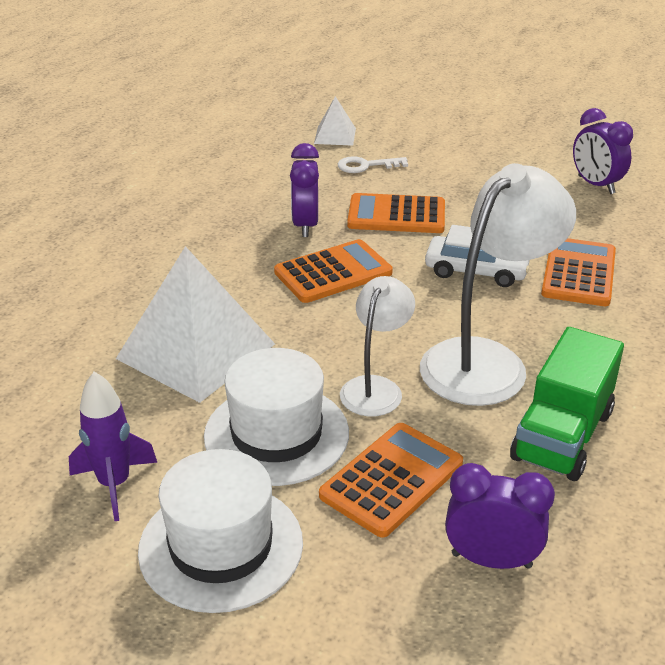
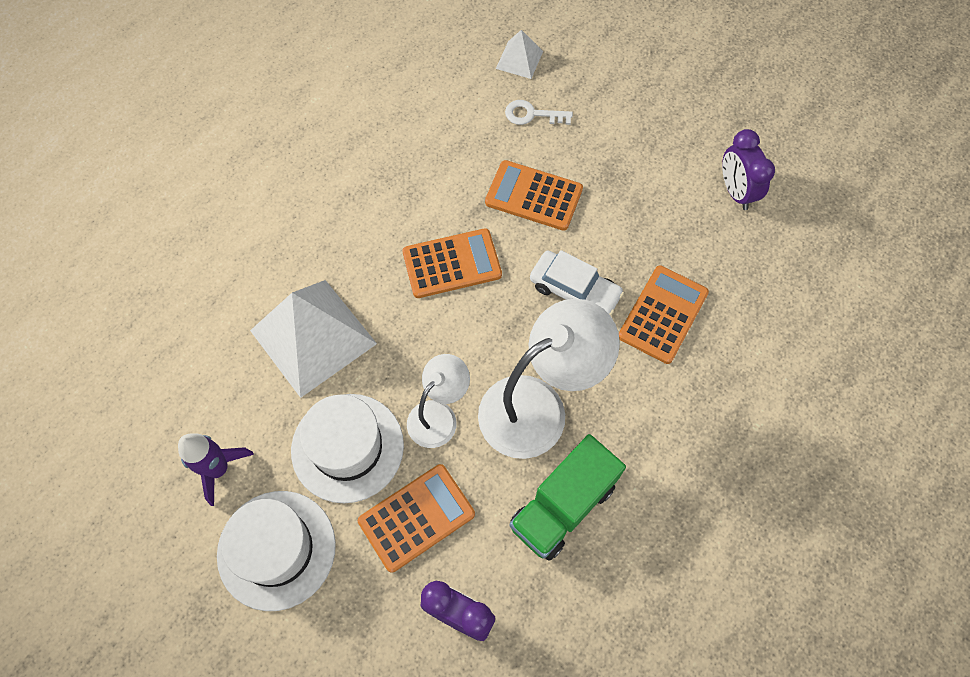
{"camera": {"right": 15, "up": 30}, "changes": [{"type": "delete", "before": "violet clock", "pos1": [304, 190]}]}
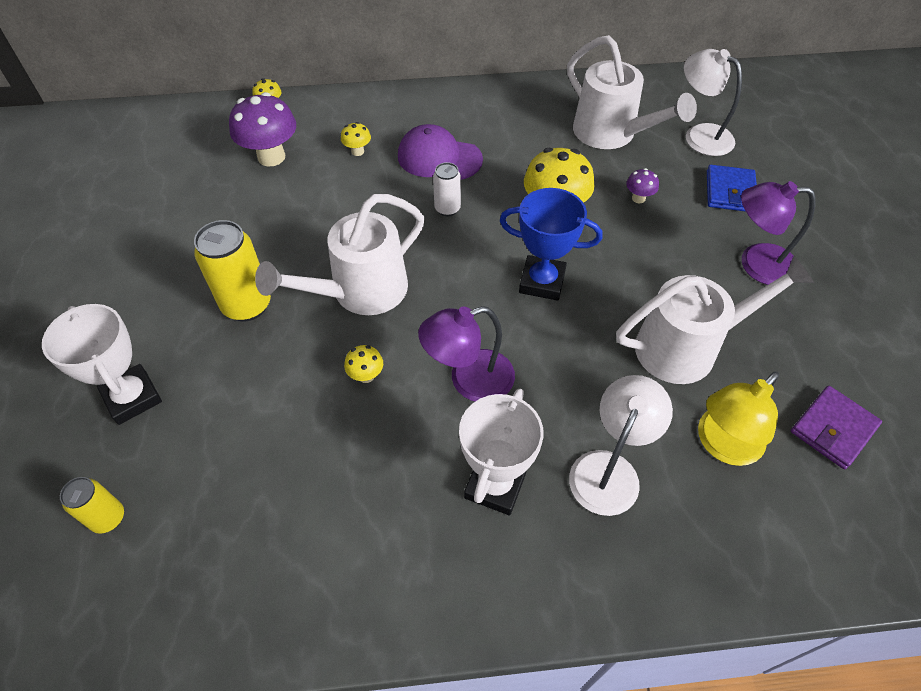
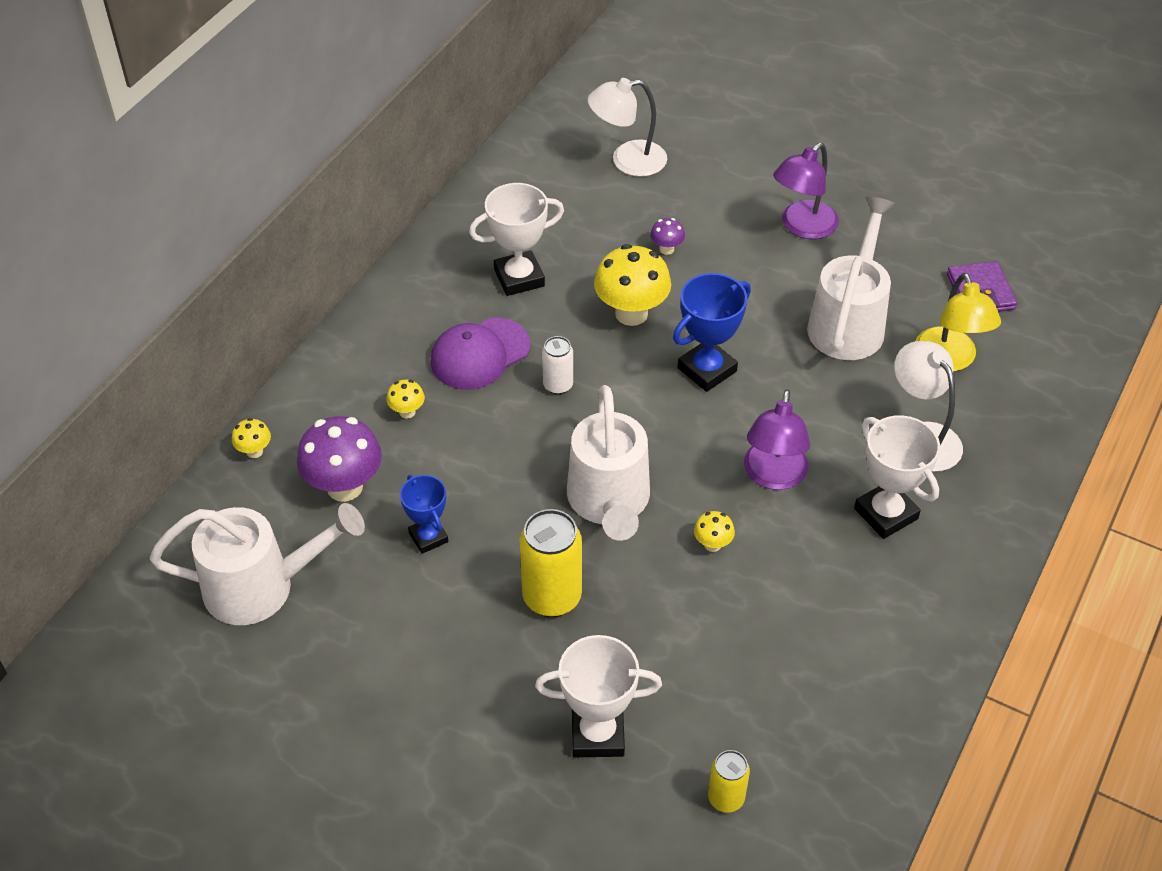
{"camera": {"right": -55, "up": -5}, "changes": [{"type": "delete", "before": "cobalt wallet", "pos1": [732, 188]}, {"type": "insert", "after": "cobalt award cup", "pos2": [424, 514]}, {"type": "insert", "after": "white award cup", "pos2": [516, 239]}, {"type": "move", "before": "white watering pot", "pos1": [632, 92], "pos2": [257, 564]}]}
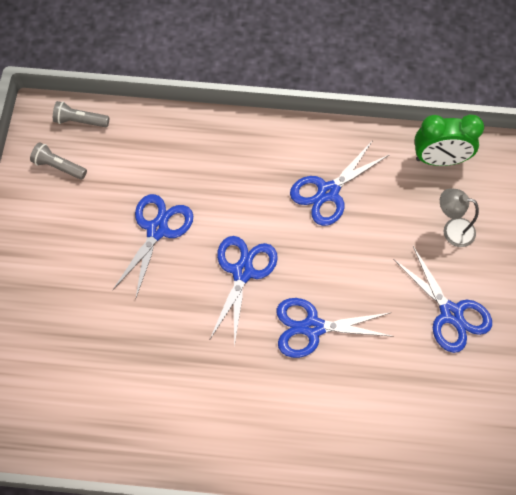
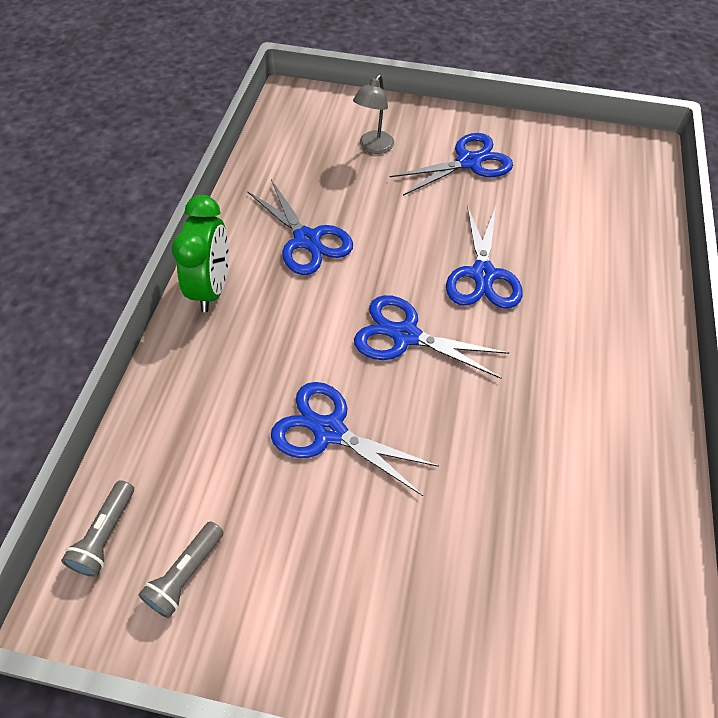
{"camera": {"right": -85, "up": -10}, "changes": [{"type": "move", "before": "green clock", "pos1": [449, 140], "pos2": [200, 253]}]}
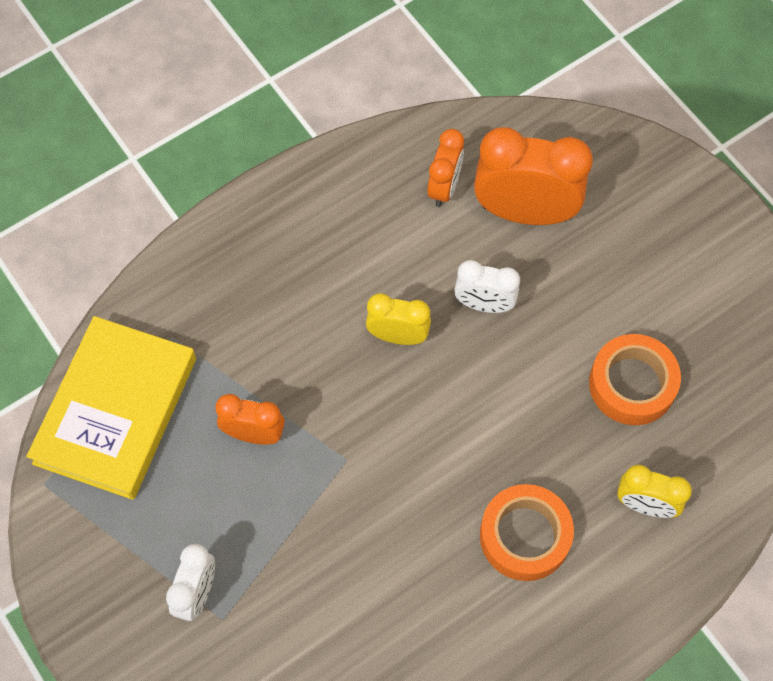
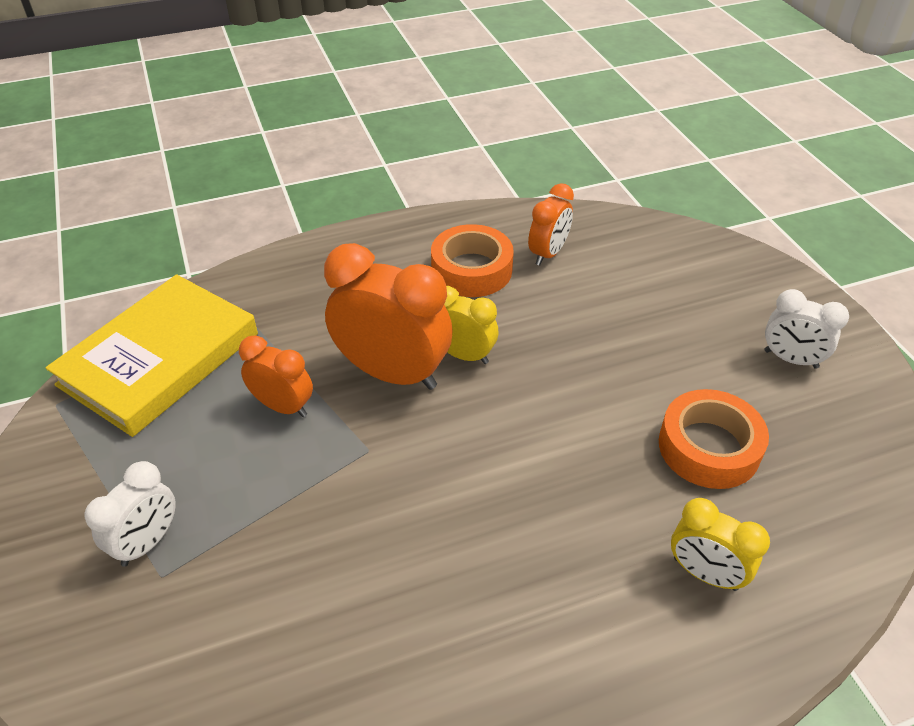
{"camera": {"right": 15, "up": -20}, "changes": [{"type": "move", "before": "white clock", "pos1": [487, 286], "pos2": [806, 329]}, {"type": "move", "before": "orange clock", "pos1": [533, 176], "pos2": [388, 316]}, {"type": "move", "before": "orange roll of tape", "pos1": [527, 532], "pos2": [472, 260]}]}
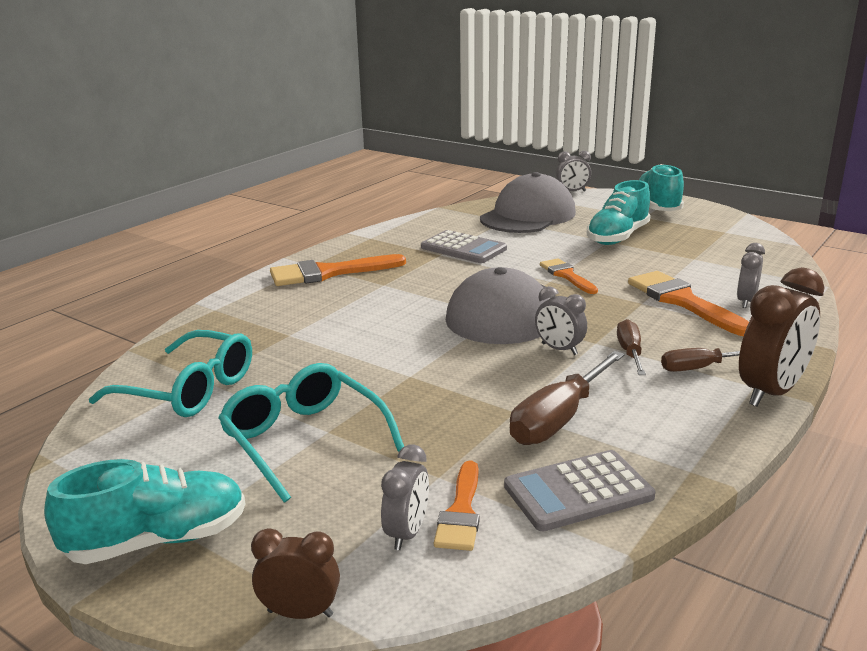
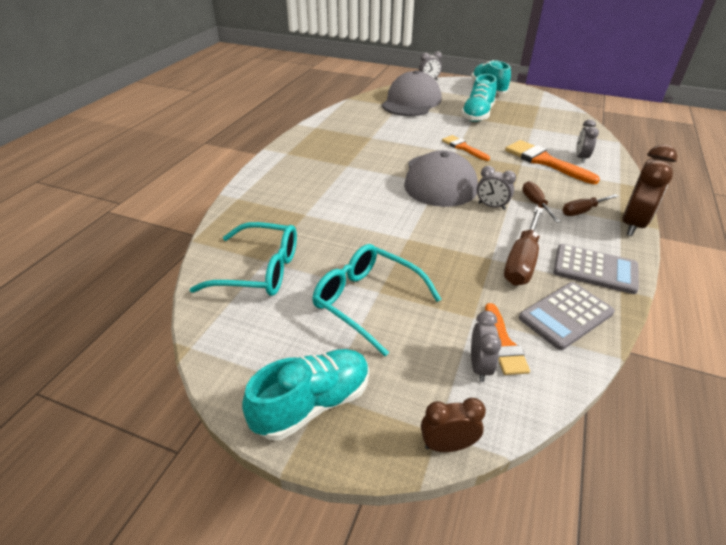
{"camera": {"right": -15, "up": 15}, "changes": [{"type": "delete", "before": "orange brush", "pos1": [338, 270]}, {"type": "move", "before": "gray pocket calculator", "pos1": [464, 246], "pos2": [596, 269]}]}
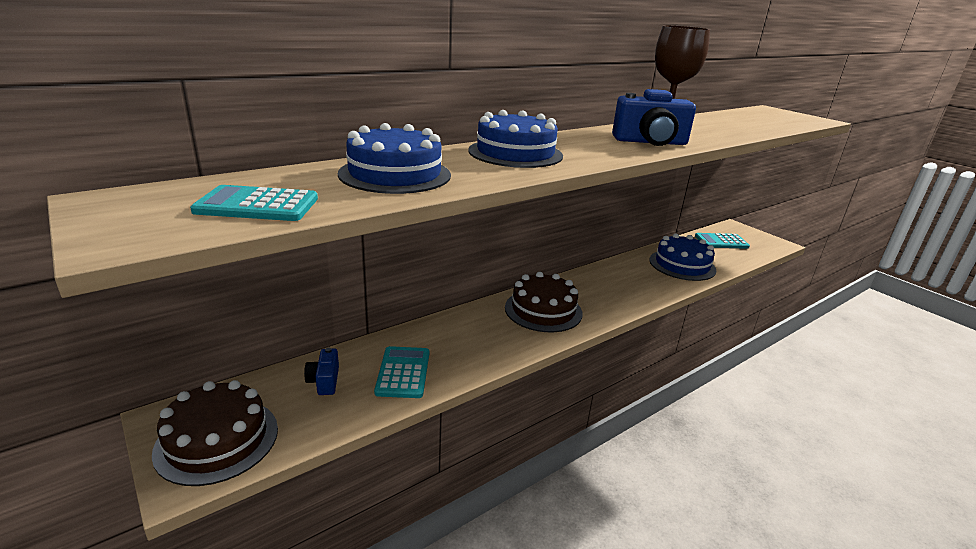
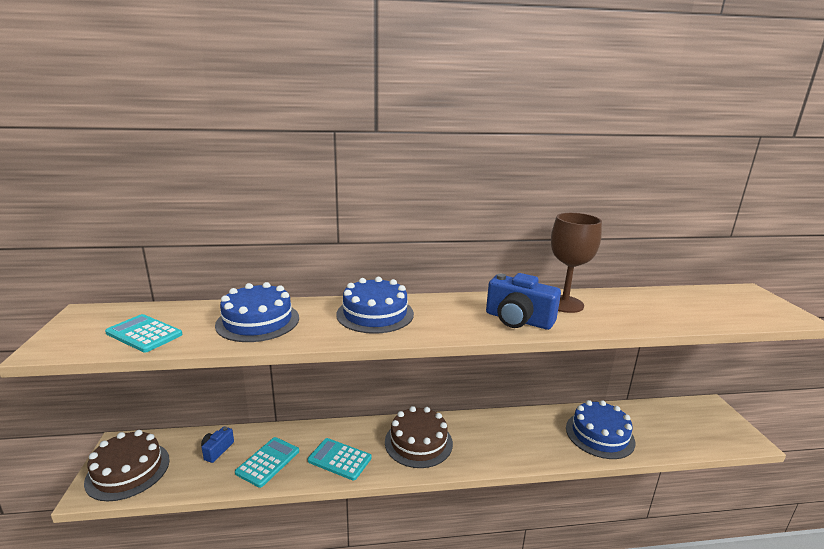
{"camera": {"right": 30, "up": -5}, "changes": [{"type": "move", "before": "teal pocket calculator", "pos1": [722, 241], "pos2": [340, 459]}]}
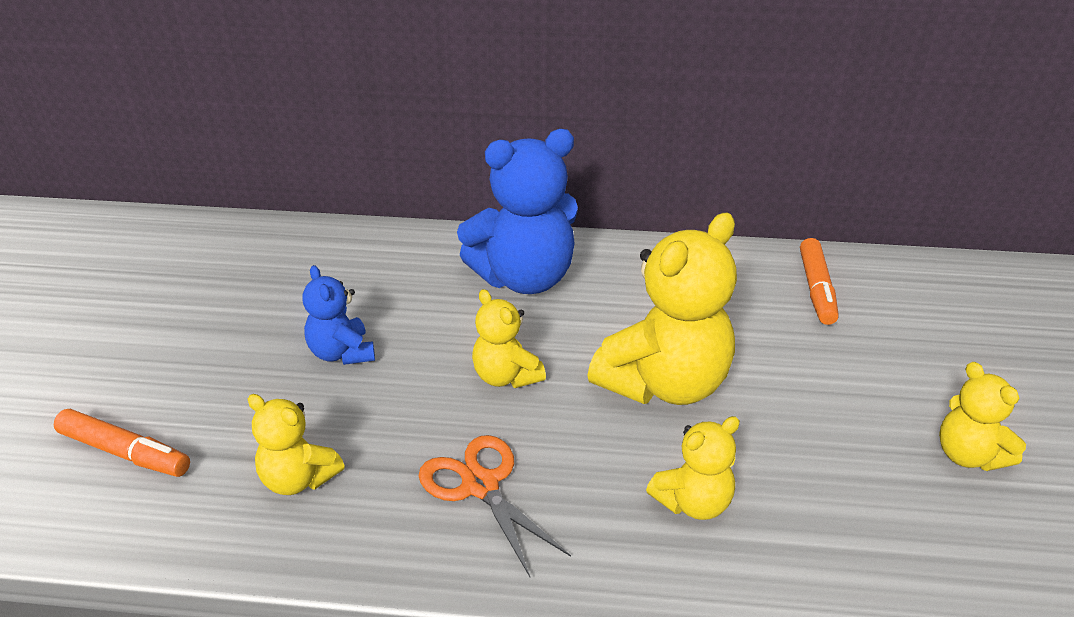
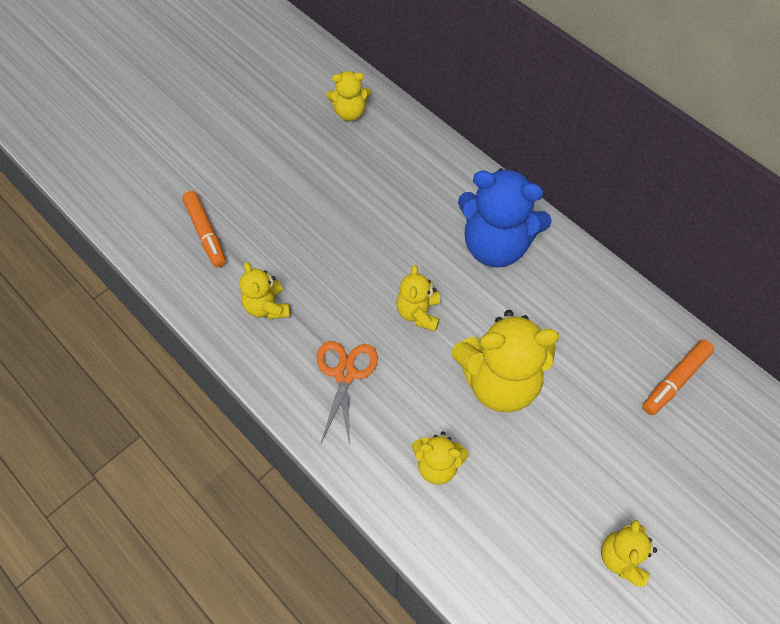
{"camera": {"right": 40, "up": 25}, "changes": [{"type": "delete", "before": "cobalt teddy", "pos1": [338, 315]}, {"type": "insert", "after": "yellow teddy", "pos2": [348, 96]}]}
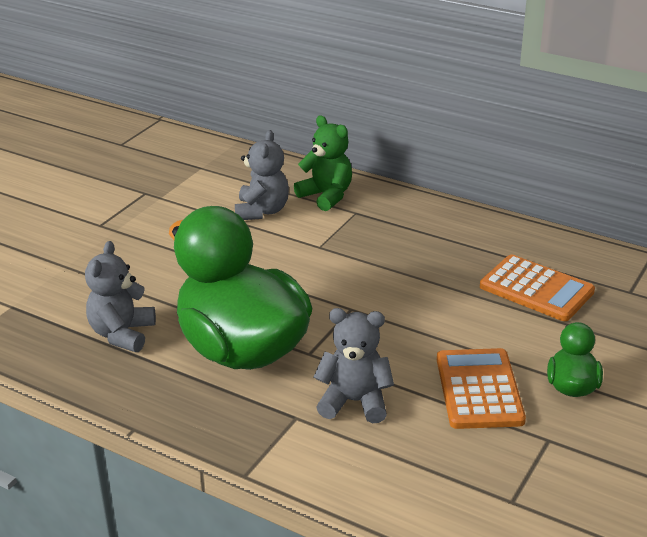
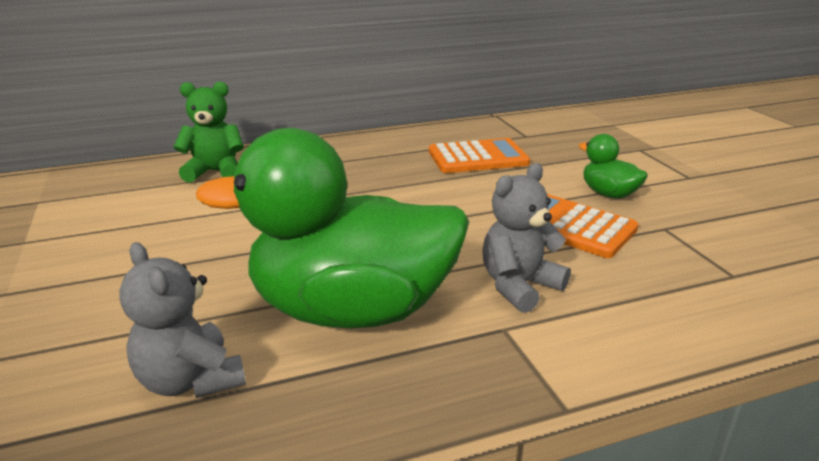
{"camera": {"right": -50, "up": -5}, "changes": [{"type": "delete", "before": "gray teddy", "pos1": [262, 175]}]}
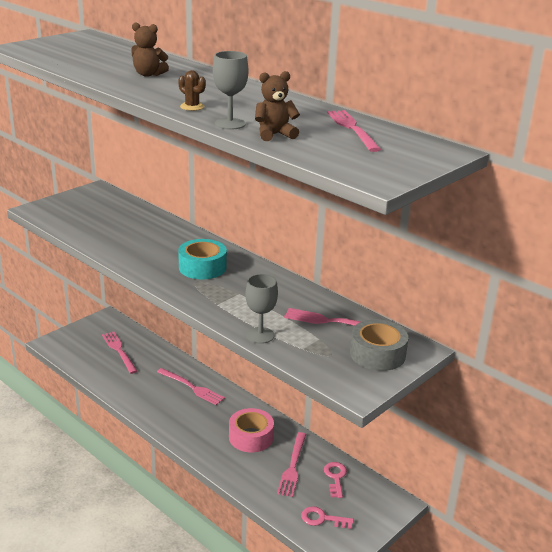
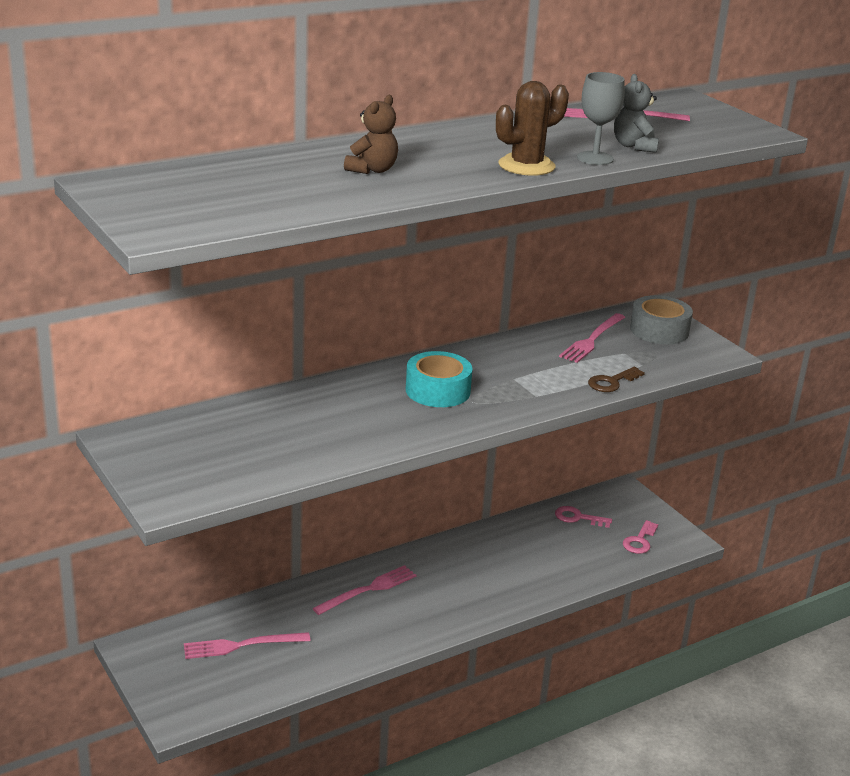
{"camera": {"right": -75, "up": 0}, "changes": [{"type": "delete", "before": "rose-pink roll of tape", "pos1": [251, 430]}, {"type": "delete", "before": "rose-pink dinner fork", "pos1": [291, 464]}, {"type": "replace", "before": "gray goblet", "after": "russet latchkey", "pos1": [261, 309], "pos2": [616, 379]}, {"type": "recolor", "before": "russet teddy", "after": "gray teddy", "pos1": [277, 106], "pos2": [636, 113]}, {"type": "resize", "before": "russet saguaro cactus", "pos1": [192, 90], "pos2": [532, 128], "scale": 1.82}]}
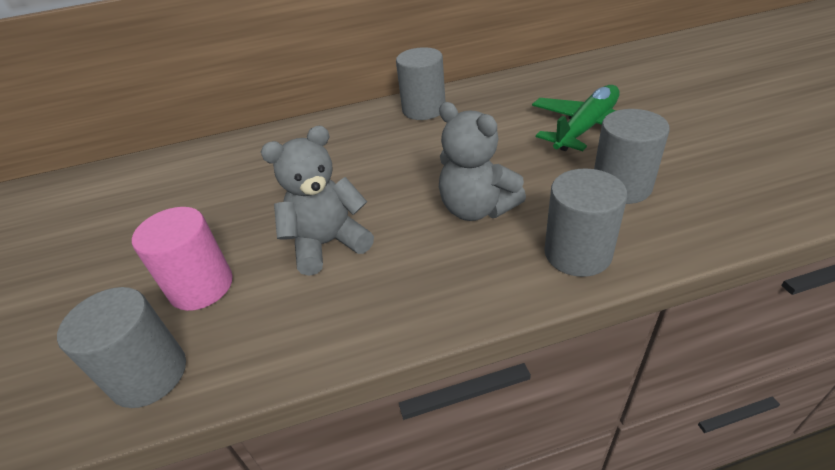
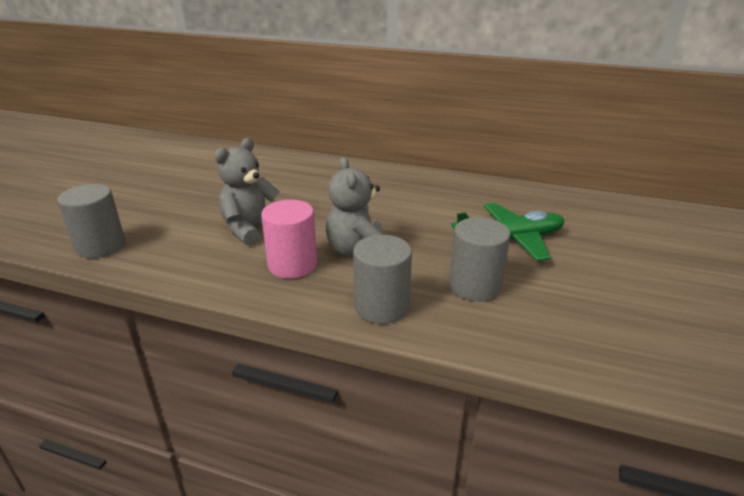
{"camera": {"right": 30, "up": -10}, "changes": [{"type": "delete", "before": "gray cylinder", "pos1": [420, 83]}, {"type": "move", "before": "rose-pink cylinder", "pos1": [182, 259], "pos2": [289, 239]}, {"type": "rotate", "before": "gray teddy", "pos1": [317, 201], "pos2": [247, 192], "turn": -60}]}
